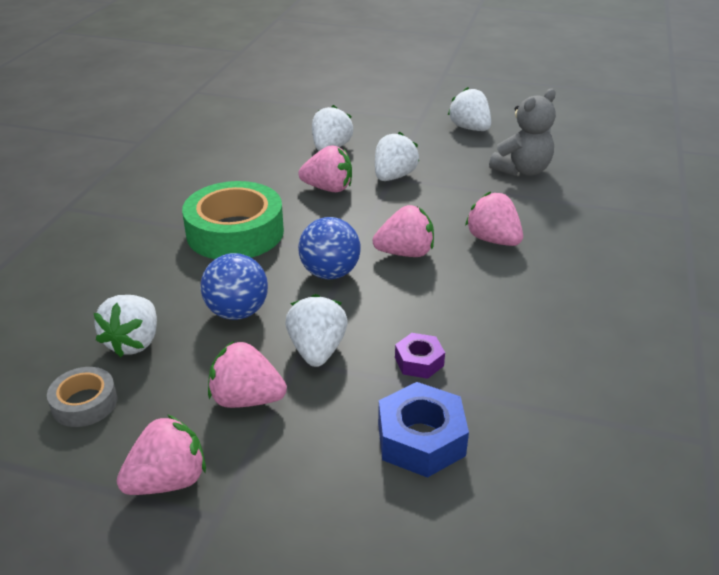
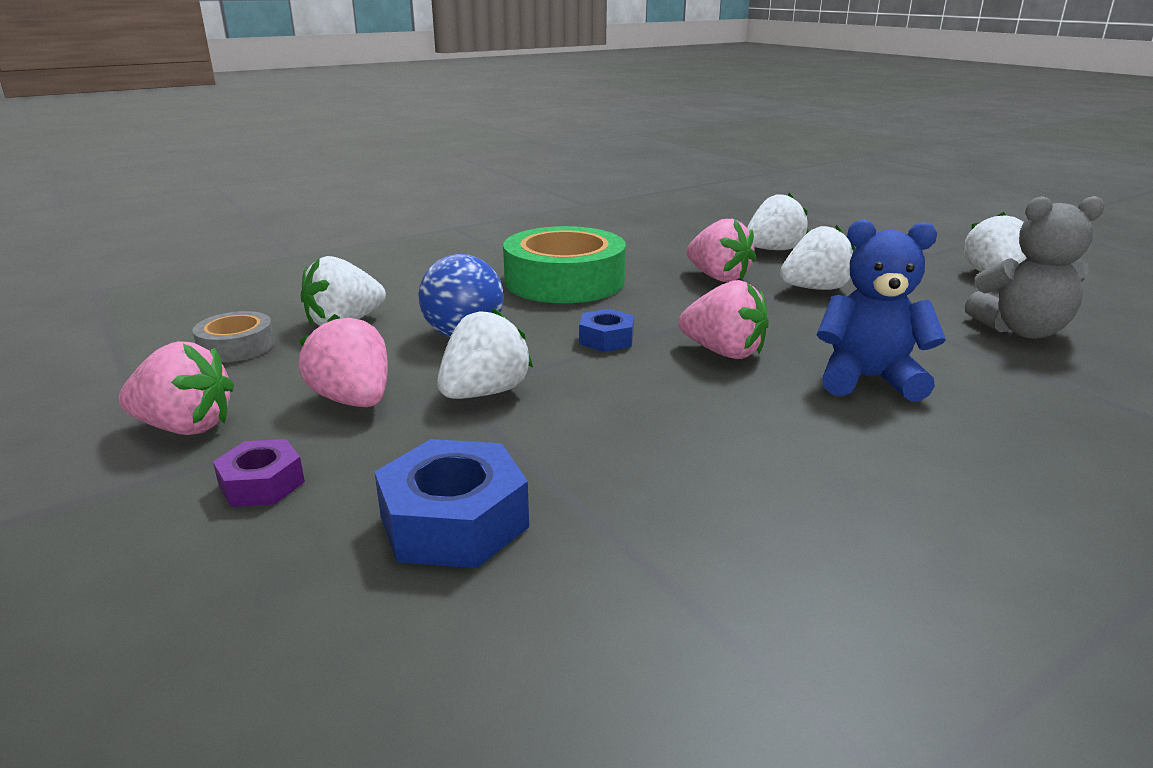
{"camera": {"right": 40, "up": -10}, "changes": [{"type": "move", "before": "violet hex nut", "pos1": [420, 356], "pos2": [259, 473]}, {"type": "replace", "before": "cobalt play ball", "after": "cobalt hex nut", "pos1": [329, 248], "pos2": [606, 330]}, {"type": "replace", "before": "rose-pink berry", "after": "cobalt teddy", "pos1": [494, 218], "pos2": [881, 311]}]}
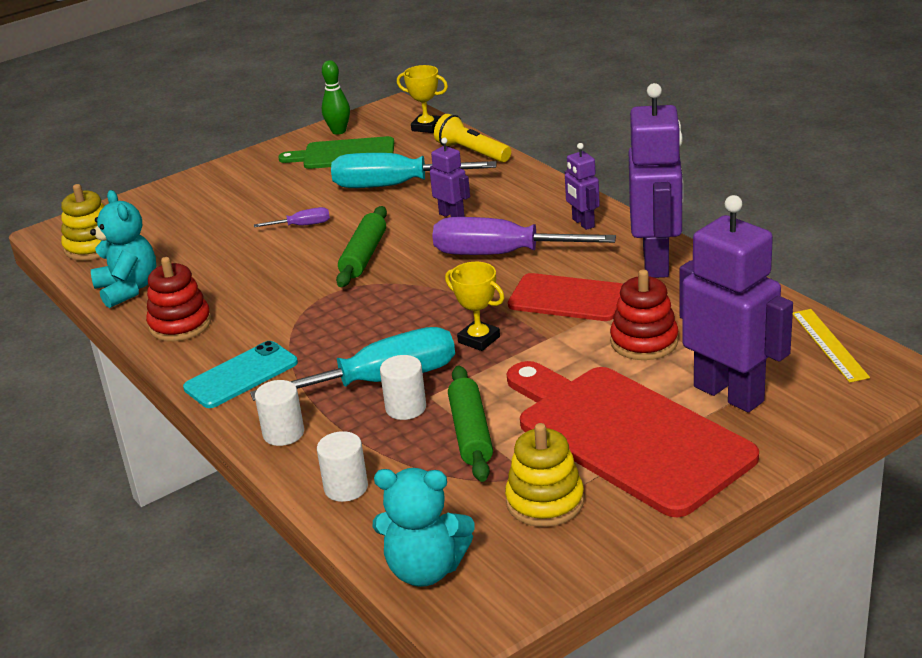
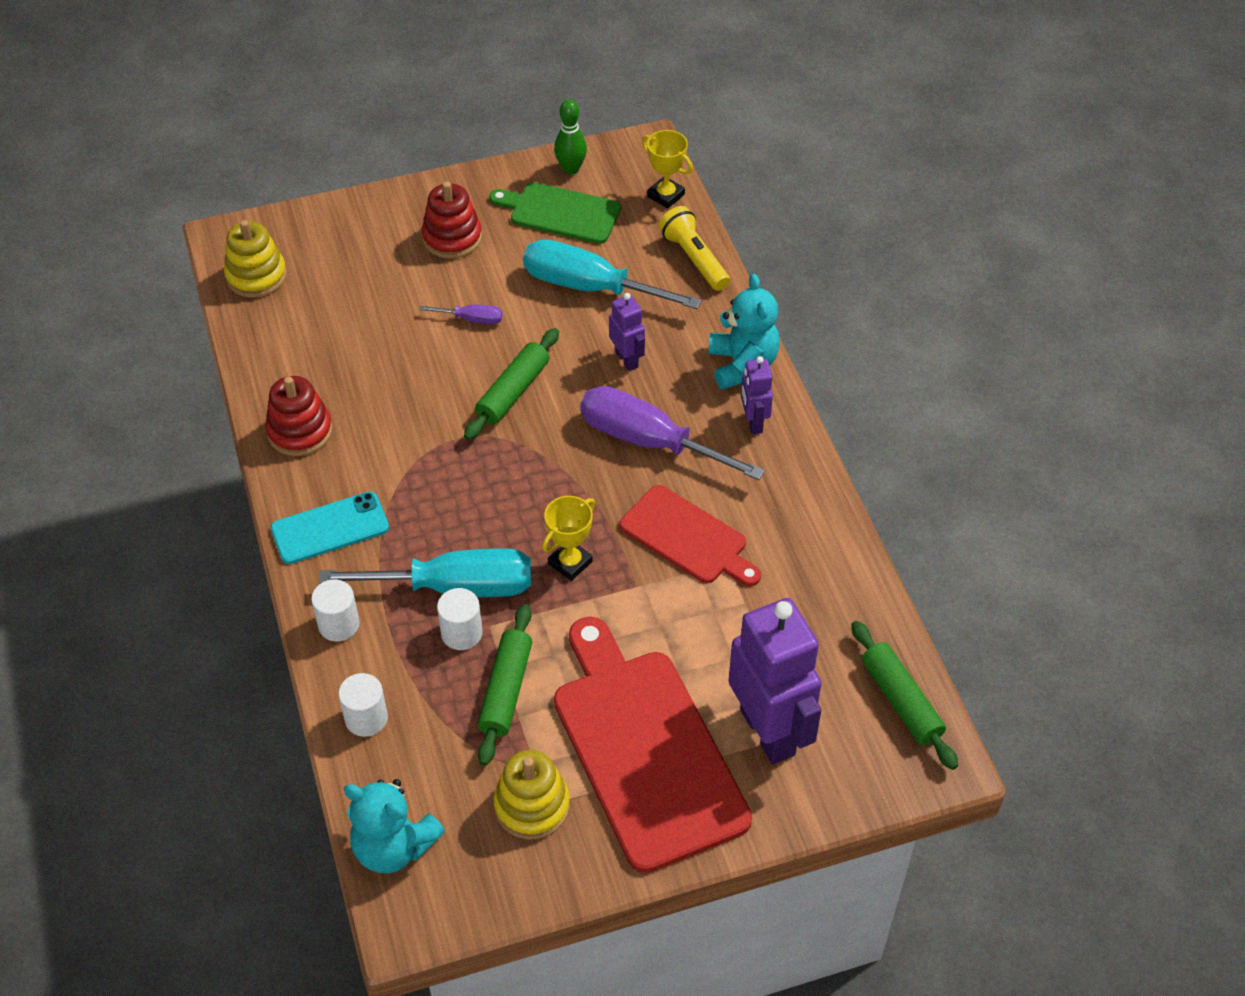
{"camera": {"right": 15, "up": 20}, "changes": [{"type": "delete", "before": "violet toy robot", "pos1": [656, 180]}, {"type": "move", "before": "teal teddy", "pos1": [123, 249], "pos2": [744, 332]}, {"type": "move", "before": "scarlet ring stacker", "pos1": [644, 314], "pos2": [452, 220]}, {"type": "replace", "before": "yellow straightedge", "after": "green pastry roller", "pos1": [831, 346], "pos2": [904, 695]}, {"type": "rotate", "before": "yellow award cup", "pos1": [474, 306], "pos2": [568, 538], "turn": 75}]}
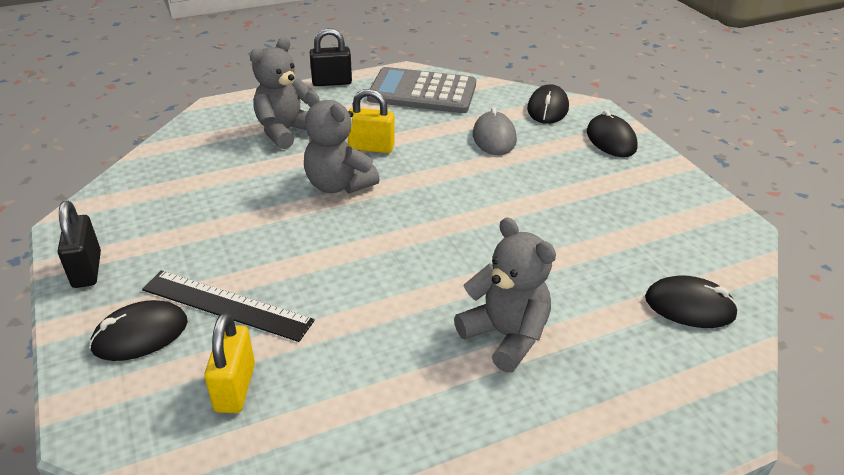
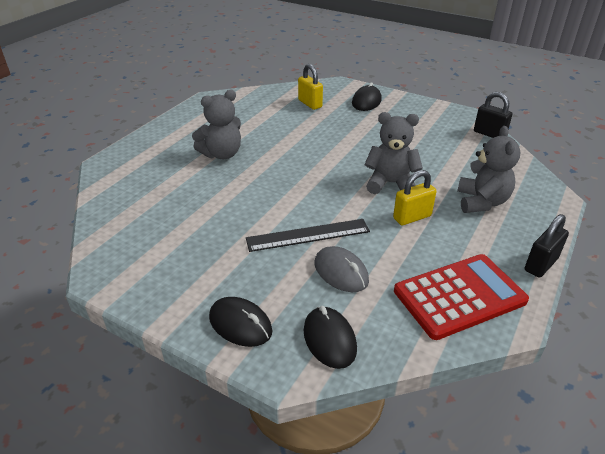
{"camera": {"right": 145, "up": 0}, "changes": [{"type": "delete", "before": "jet-black PC mouse", "pos1": [692, 301]}, {"type": "move", "before": "jet-black small lock", "pos1": [79, 244], "pos2": [493, 115]}, {"type": "move", "before": "jet-black straightedge", "pos1": [228, 306], "pos2": [308, 235]}, {"type": "recolor", "before": "gray pocket calculator", "after": "scarlet pocket calculator", "pos1": [421, 90], "pos2": [461, 297]}, {"type": "rotate", "before": "gray teddy", "pos1": [505, 294], "pos2": [216, 124], "turn": -45}]}
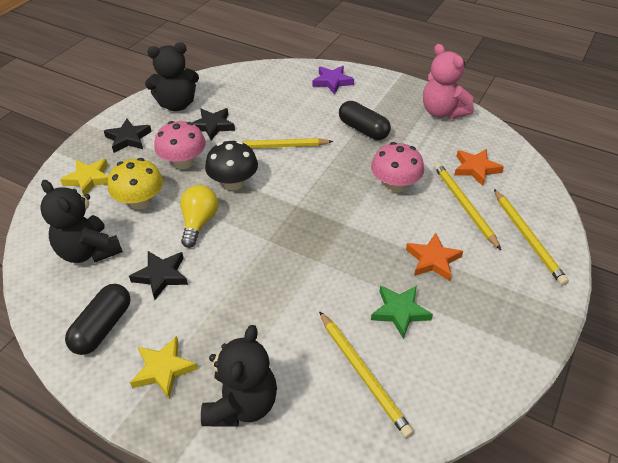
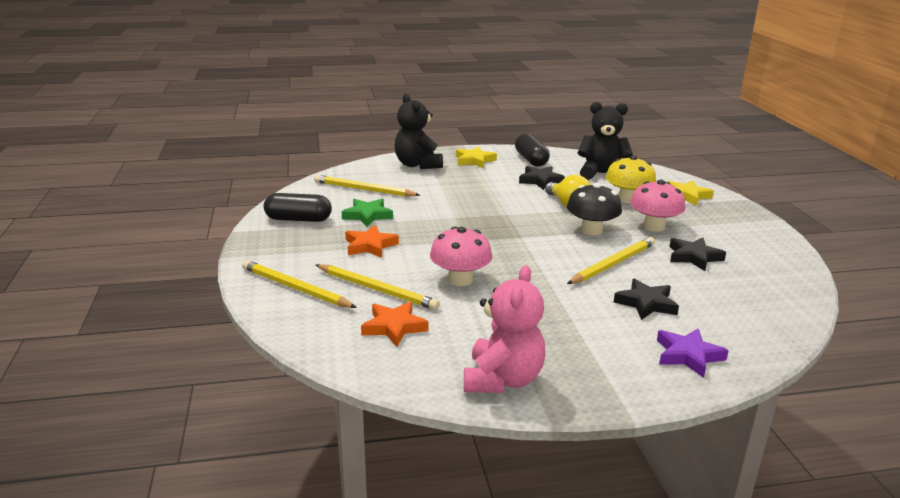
{"camera": {"right": 140, "up": -20}, "changes": [{"type": "delete", "before": "jet-black teddy", "pos1": [172, 76]}, {"type": "move", "before": "jet-black star shape", "pos1": [128, 136], "pos2": [646, 299]}, {"type": "move", "before": "jet-black capsule", "pos1": [365, 120], "pos2": [298, 207]}, {"type": "rotate", "before": "rose-pink teddy", "pos1": [448, 81], "pos2": [504, 329], "turn": 90}]}
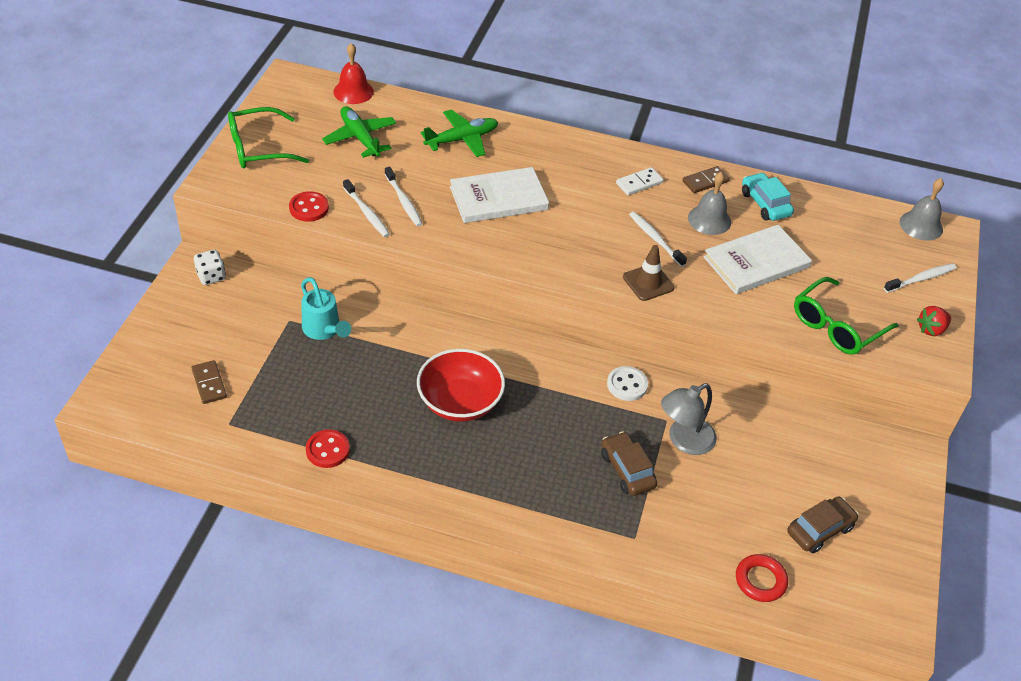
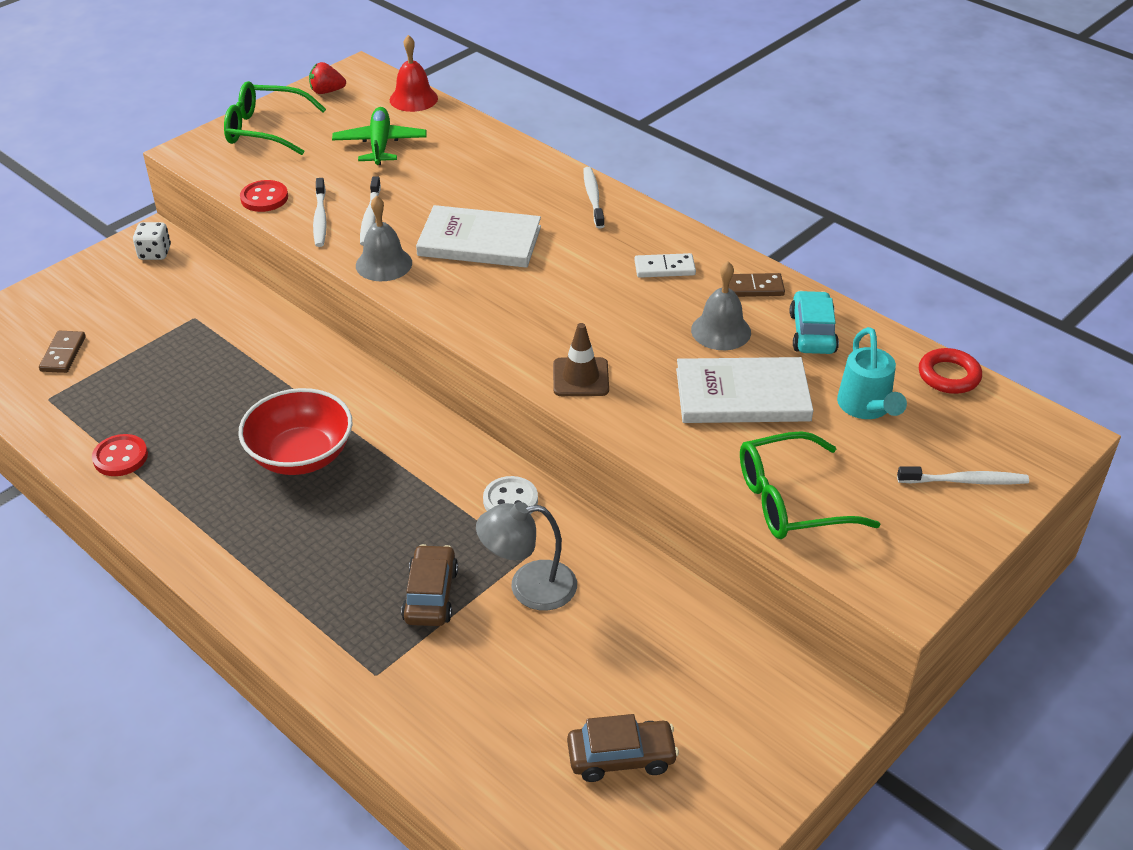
{"camera": {"right": 30, "up": -5}, "changes": [{"type": "delete", "before": "green plane", "pos1": [459, 133]}, {"type": "move", "before": "teal watering pot", "pos1": [326, 308], "pos2": [872, 373]}, {"type": "move", "before": "white tooth brush", "pos1": [658, 239], "pos2": [594, 198]}, {"type": "move", "before": "scarlet torus", "pos1": [762, 578], "pos2": [950, 371]}, {"type": "move", "before": "gray bell", "pos1": [922, 209], "pos2": [384, 238]}, {"type": "move", "before": "scarlet berry", "pos1": [934, 321], "pos2": [327, 78]}]}
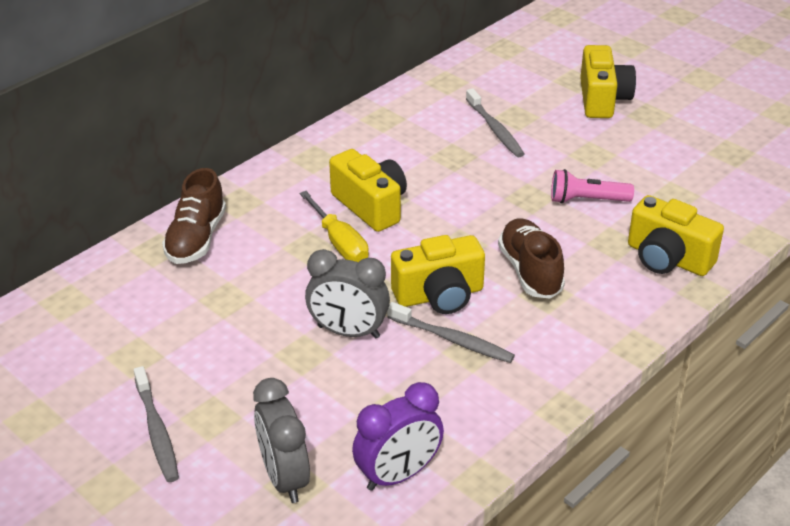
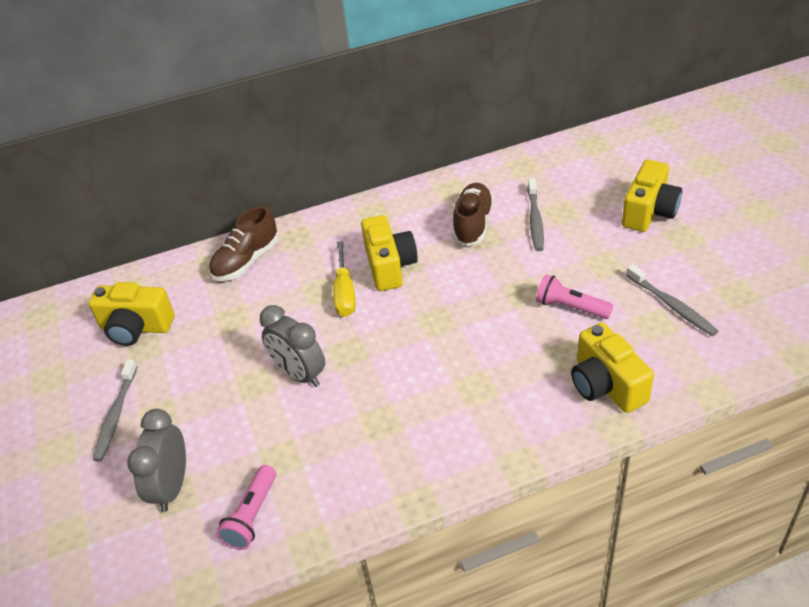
{"camera": {"right": 30, "up": 5}, "changes": [{"type": "move", "before": "gray tooth brush", "pos1": [451, 332], "pos2": [672, 300]}, {"type": "move", "before": "yellow camera", "pos1": [438, 274], "pos2": [132, 314]}, {"type": "move", "before": "russet sneaker", "pos1": [531, 258], "pos2": [473, 214]}, {"type": "replace", "before": "violet clock", "after": "rose-pink pocket torch", "pos1": [398, 436], "pos2": [246, 507]}]}
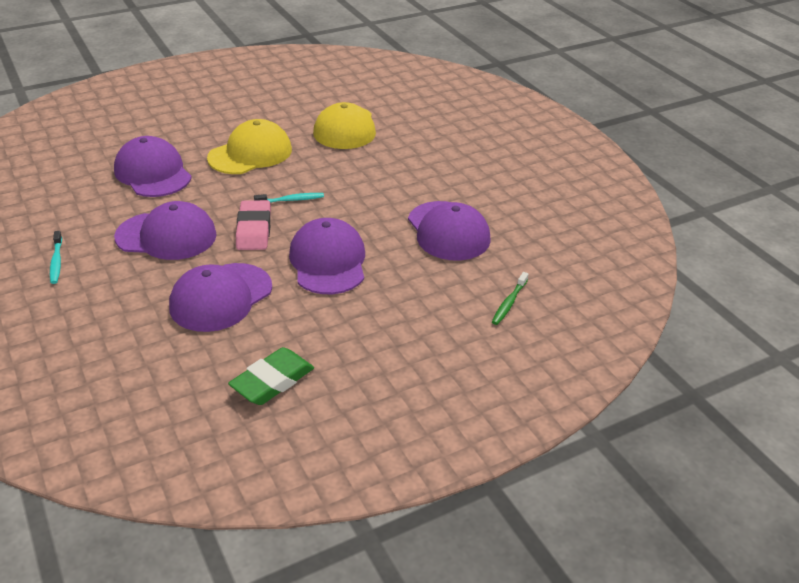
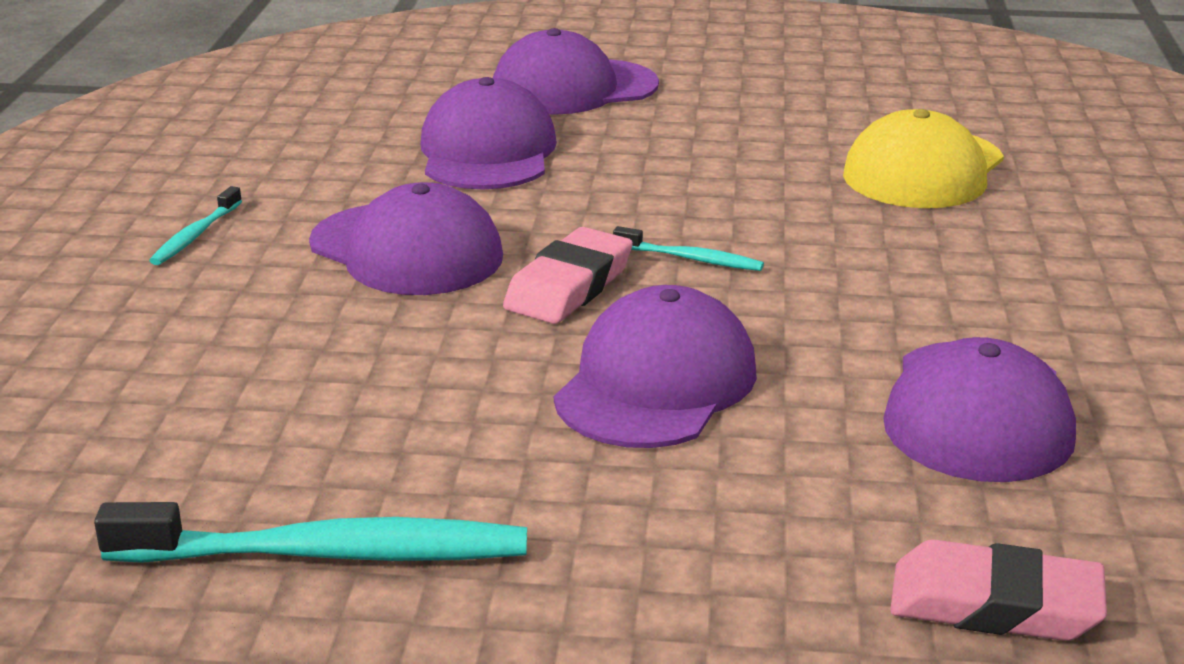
{"camera": {"right": 35, "up": -10}, "changes": [{"type": "delete", "before": "yellow baseball cap", "pos1": [249, 146]}, {"type": "move", "before": "violet baseball cap", "pos1": [220, 297], "pos2": [576, 71]}, {"type": "replace", "before": "green gum eraser", "after": "teal tooth brush", "pos1": [271, 376], "pos2": [310, 532]}, {"type": "replace", "before": "green tooth brush", "after": "rose-pink gum eraser", "pos1": [510, 298], "pos2": [998, 590]}]}
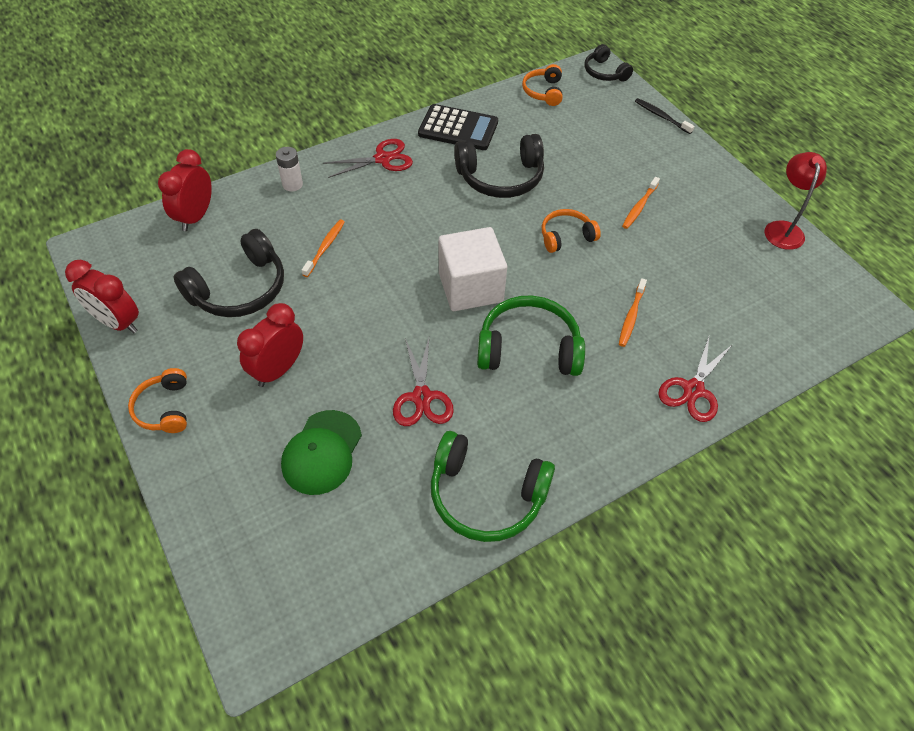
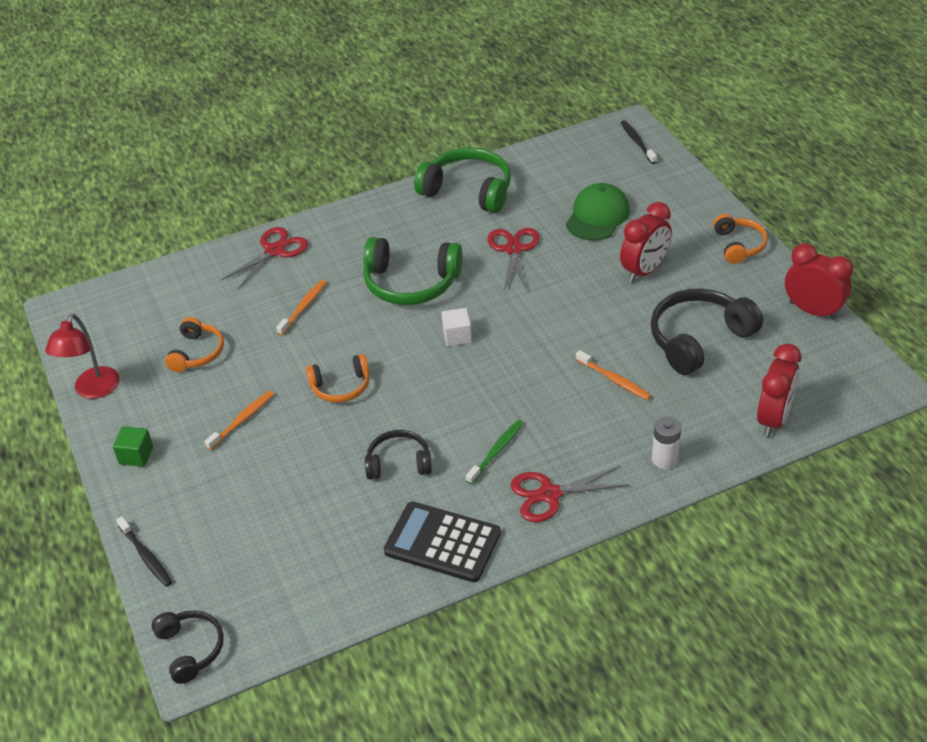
{"camera": {"right": -170, "up": -10}, "changes": [{"type": "insert", "after": "green block", "pos2": [133, 446]}, {"type": "insert", "after": "green tooth brush", "pos2": [495, 452]}, {"type": "insert", "after": "jet-black tooth brush", "pos2": [638, 142]}, {"type": "move", "before": "orange over-ear headphones", "pos1": [542, 85], "pos2": [194, 344]}, {"type": "rotate", "before": "orange tooth brush", "pos1": [323, 248], "pos2": [613, 375], "turn": -75}, {"type": "resize", "before": "white block", "pos1": [473, 269], "pos2": [457, 327], "scale": 0.46}, {"type": "resize", "before": "jet-black over-ear headphones", "pos1": [499, 166], "pos2": [398, 455], "scale": 0.59}]}
